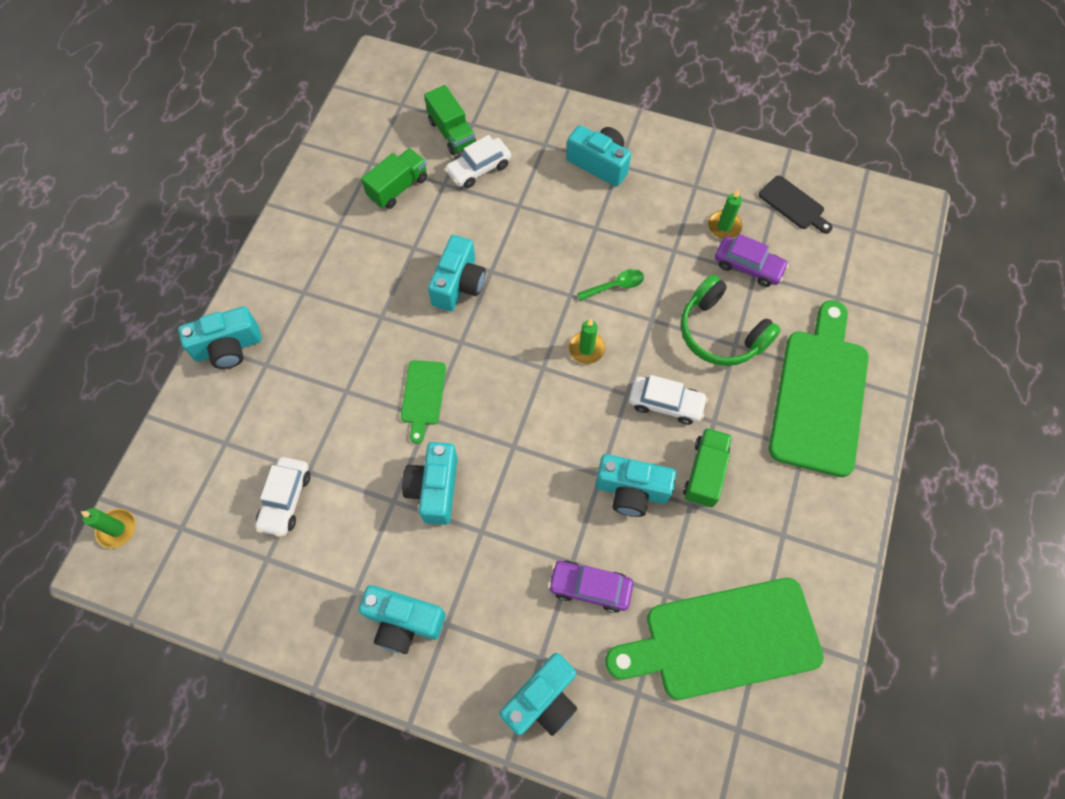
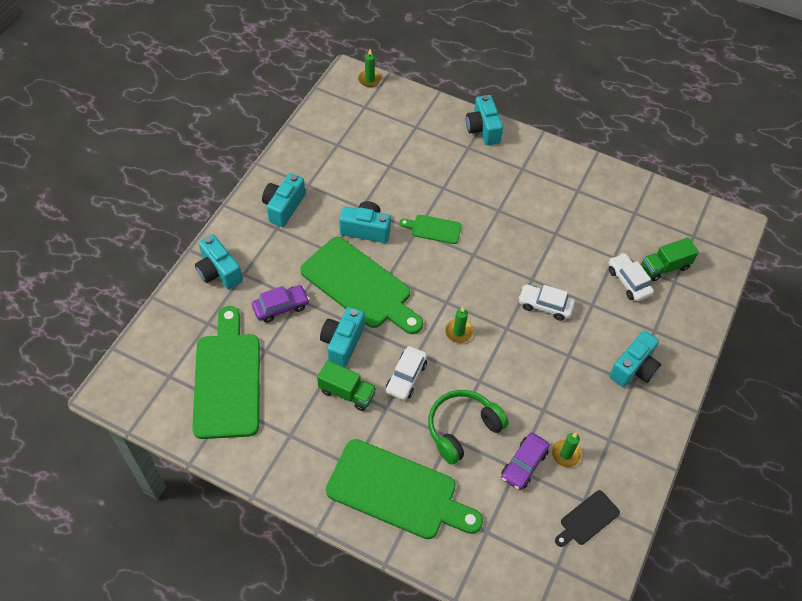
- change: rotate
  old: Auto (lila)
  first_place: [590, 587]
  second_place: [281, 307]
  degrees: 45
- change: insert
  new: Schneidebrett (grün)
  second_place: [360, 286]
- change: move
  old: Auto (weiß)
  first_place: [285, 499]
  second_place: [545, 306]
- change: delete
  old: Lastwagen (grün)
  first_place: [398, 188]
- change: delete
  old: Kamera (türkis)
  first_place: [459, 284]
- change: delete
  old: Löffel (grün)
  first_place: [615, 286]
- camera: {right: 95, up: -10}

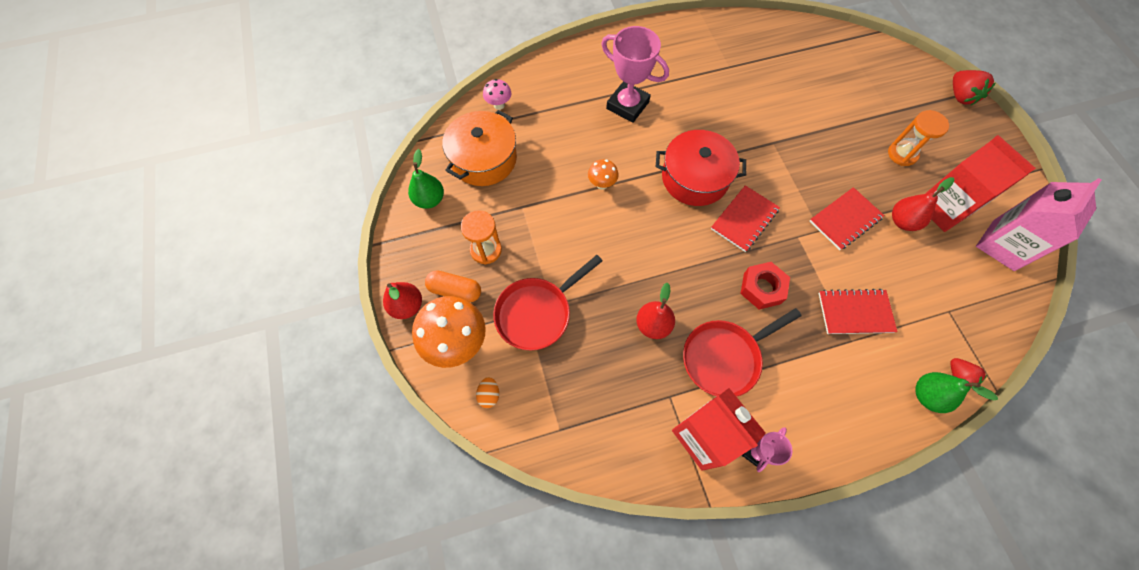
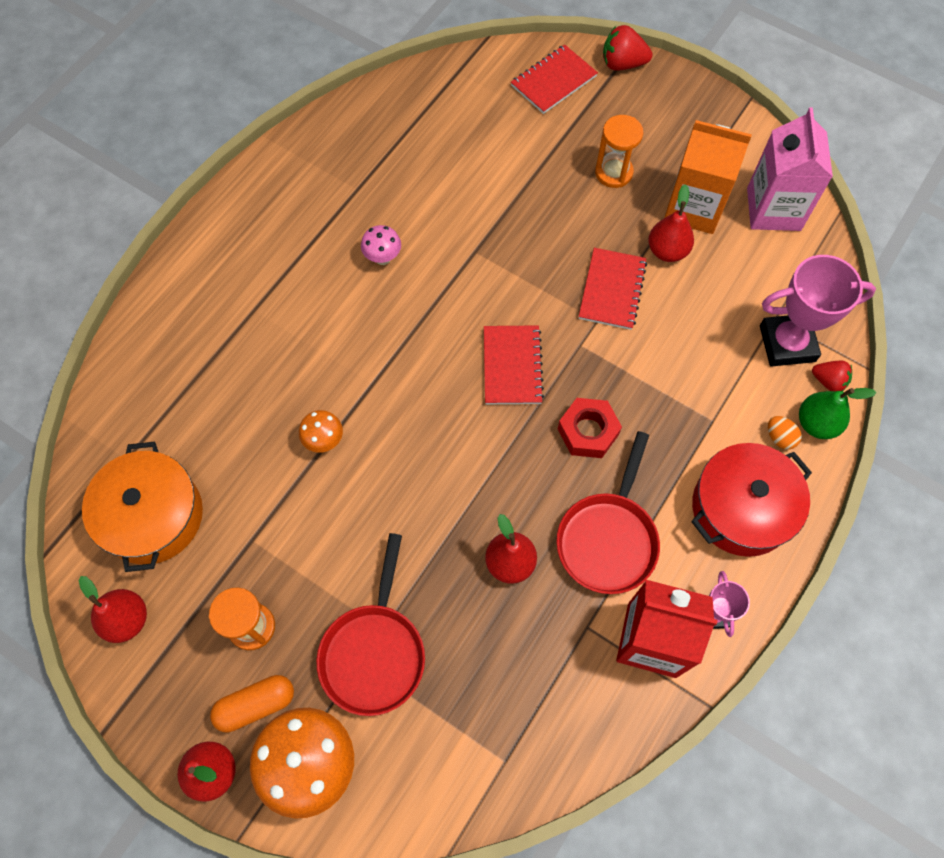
- change: recolor
  old: Birne (grün)
  new: Birne (rot)
  first_place: [429, 199]
  second_place: [127, 620]
- change: move
  old: Pilz (rosa)
  first_place: [499, 105]
  second_place: [383, 258]
- change: move
  old: Notizbuch (rot)
  first_place: [855, 312]
  second_place: [553, 81]
- change: rotate
  old: Erdbeere (rot)
  first_place: [960, 96]
  second_place: [622, 64]
  degrees: 150
- change: recolor
  old: Getränkekarton (rot)
  new: Getränkekarton (orange)
  first_place: [943, 208]
  second_place: [693, 208]
- change: move
  old: Kochtopf (rot)
  first_place: [695, 178]
  second_place: [741, 508]
- change: move
  old: Pokal (rosa)
  first_place: [627, 105]
  second_place: [787, 343]
- change: move
  old: Ei (orange)
  first_place: [489, 395]
  second_place: [779, 437]
- camera: {right: -40, up: 0}

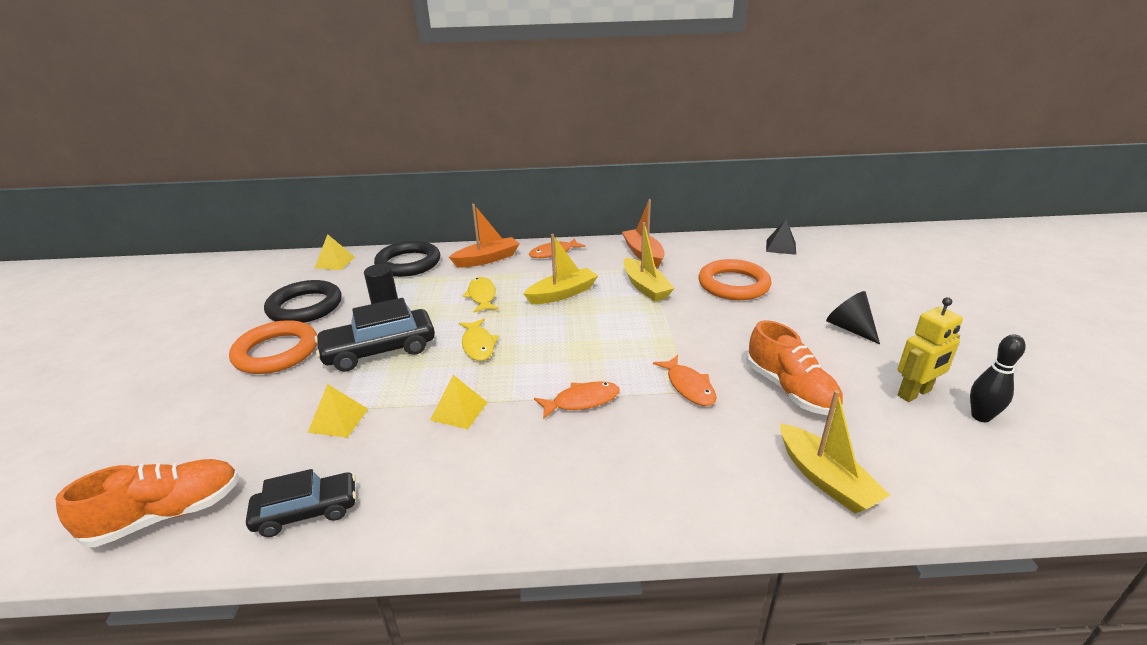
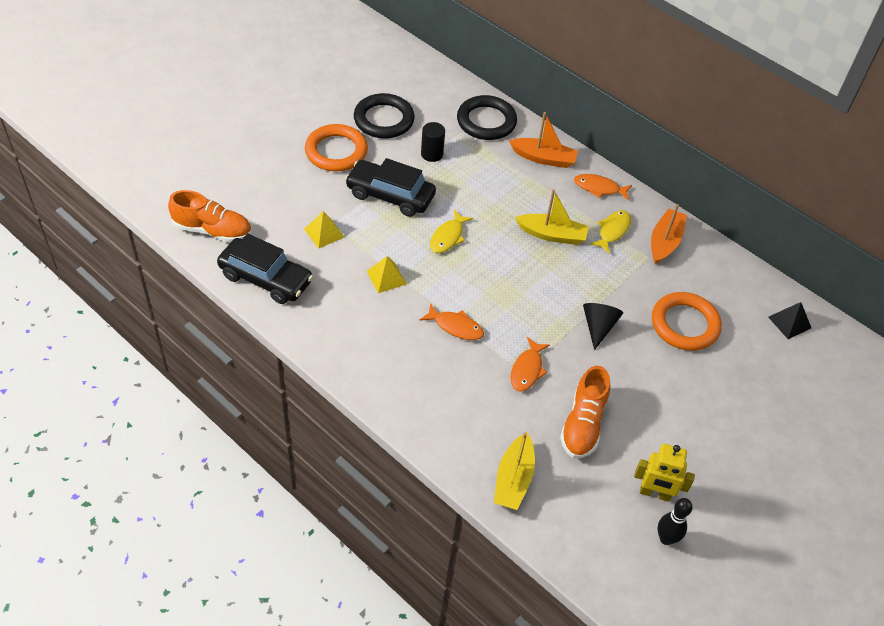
- change: resize
  old: Auto (schwarz)
  first_place: [307, 511]
  second_place: [266, 278]
  factor: 1.53
- change: move
  old: Kegel (schwarz)
  first_place: [849, 328]
  second_place: [598, 326]
- change: move
  old: Fisch (gelb)
  first_place: [482, 296]
  second_place: [612, 231]
- change: delete
  old: Pyramide (gelb)
  first_place: [335, 262]
- change: delete
  old: Boot (gelb)
  first_place: [645, 287]
- camera: {right: 40, up: 20}

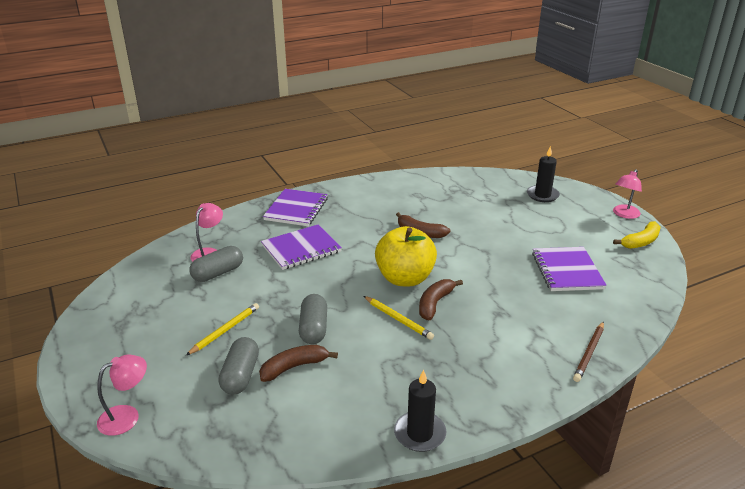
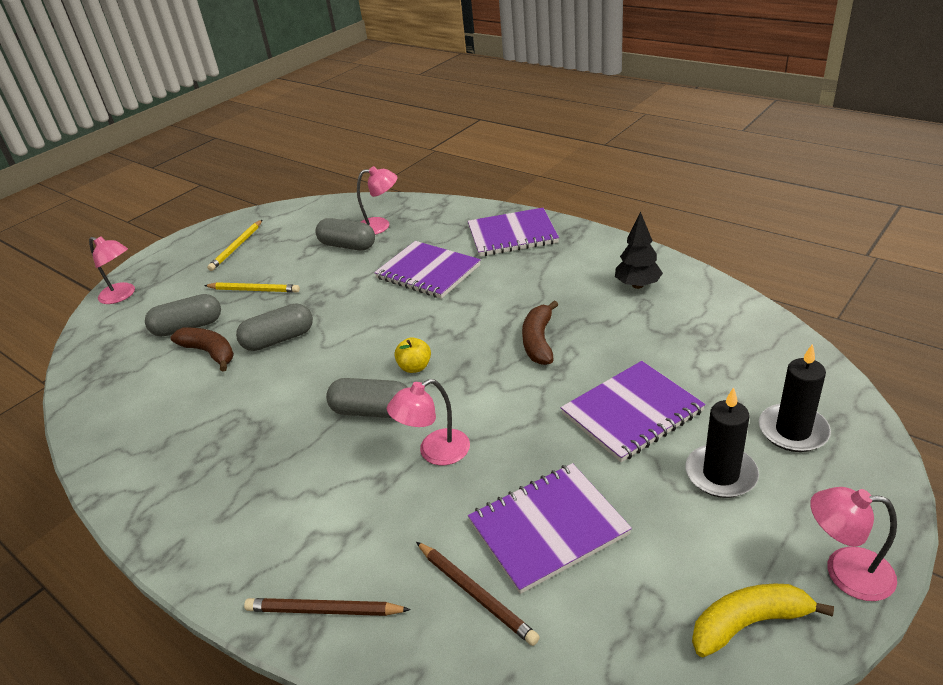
- change: move
  old: Bleistift (gelb)
  first_place: [398, 319]
  second_place: [237, 247]
- change: replace
  old: Banane (braun)
  new: Kapsel (grau)
  first_place: [435, 303]
  second_place: [372, 411]
- change: insert
  new: Lampe (rosa)
  second_place: [435, 452]
- change: resize
  old: Apfel (gelb)
  first_place: [405, 278]
  second_place: [415, 367]
  factor: 0.41
- change: insert
  new: Bleistift (braun)
  second_place: [475, 594]
- change: insert
  new: Notizbuch (lila)
  second_place: [632, 413]
- change: insert
  new: Baum (schwarz)
  second_place: [637, 285]
- change: move
  old: Kerze (schwarz)
  first_place: [419, 434]
  second_place: [720, 474]
- change: rotate
  old: Banane (gelb)
  first_place: [641, 242]
  second_place: [748, 623]
  degrees: 135
- camera: {right: 70, up: 5}

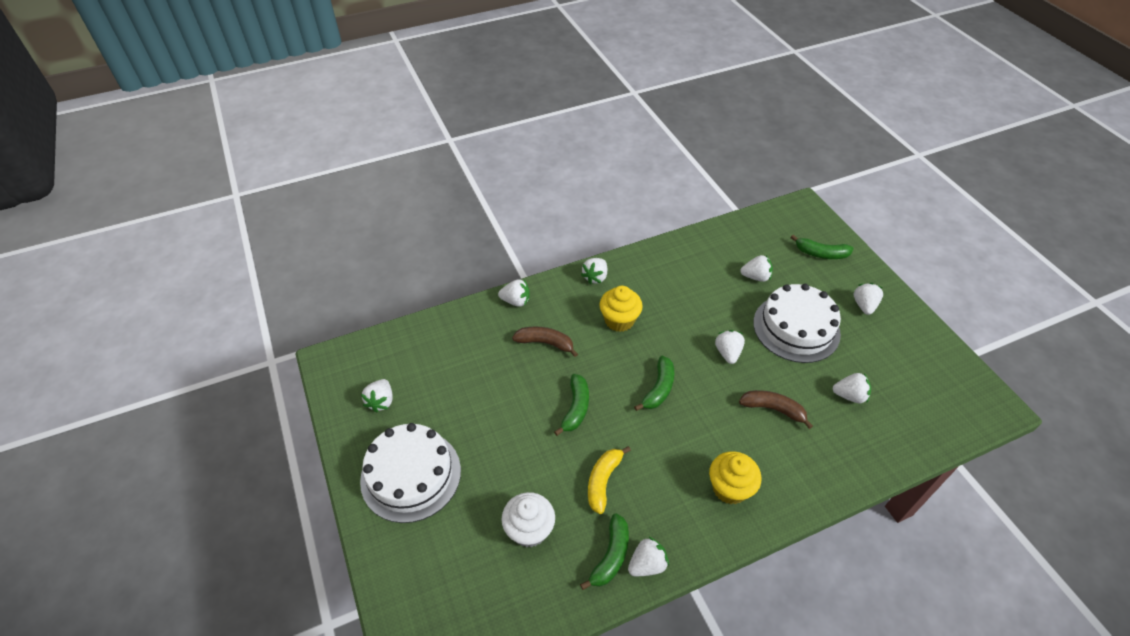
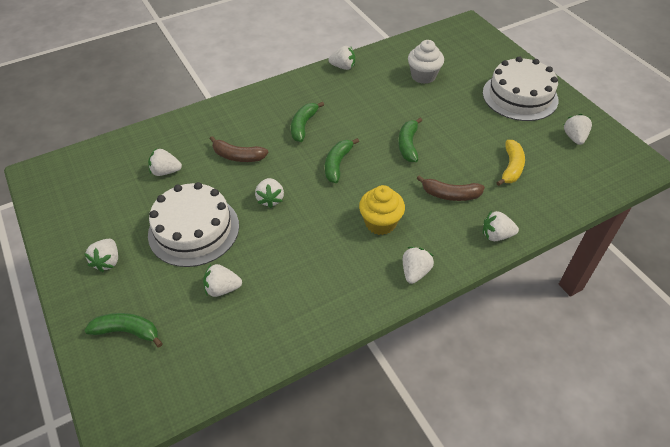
- change: move
  old: Banane (grün)
  first_place: [610, 556]
  second_place: [303, 126]
- change: rotate
  old: Erdbeere (weiß)
  first_place: [647, 564]
  second_place: [343, 67]
  degrees: -135
- change: move
  old: Banane (gelb)
  first_place: [603, 481]
  second_place: [511, 167]
- change: delete
  old: Muffin (gelb)
  first_place: [729, 488]
- camera: {right: 175, up: 0}

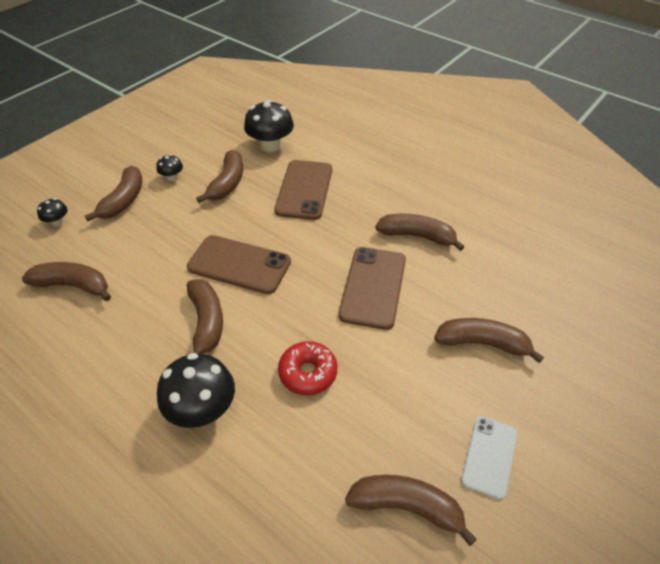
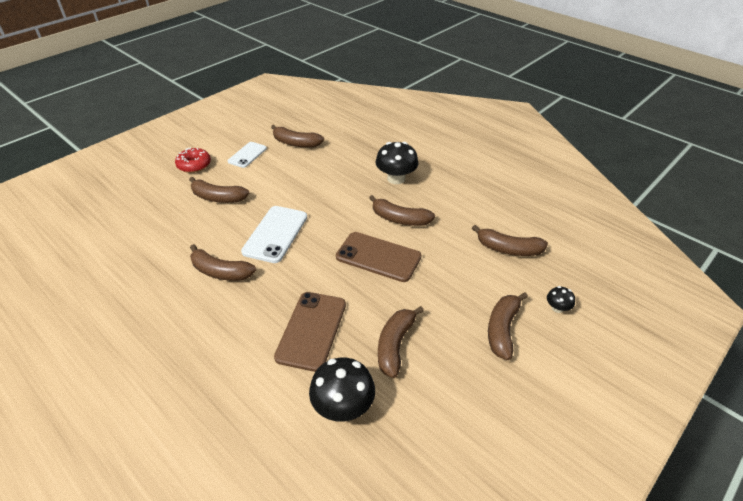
- change: move
  old: Donut (rot)
  first_place: [308, 373]
  second_place: [194, 165]
- change: recolor
  old: Handy (braun)
  new: Handy (weiß)
  first_place: [373, 287]
  second_place: [275, 234]
- change: rotate
  old: Banane (braun)
  first_place: [206, 323]
  second_place: [399, 219]
  degrees: -60
- change: delete
  old: Pilz (schwarz)
  first_place: [172, 177]
- camera: {right: -175, up: -5}

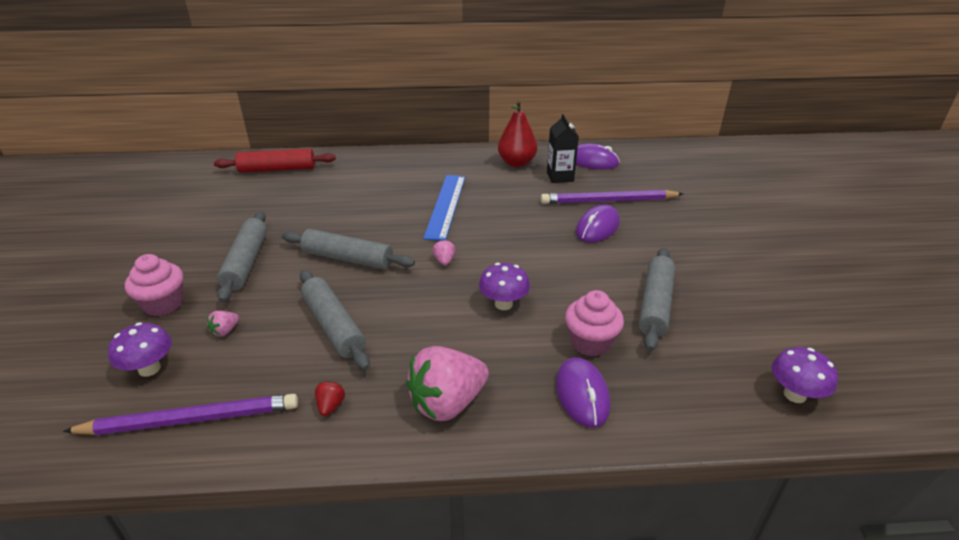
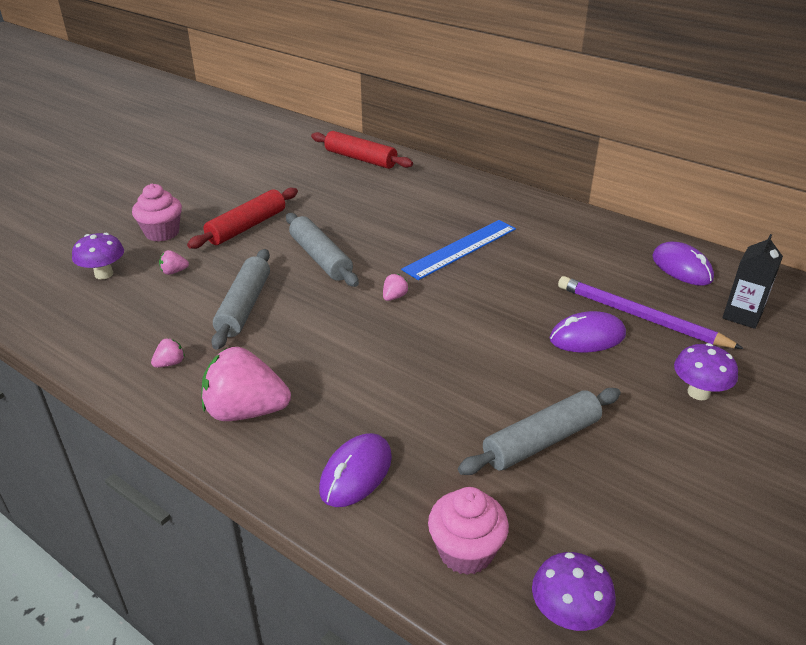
- change: recolor
  old: Erdbeere (rot)
  new: Erdbeere (rosa)
  first_place: [330, 406]
  second_place: [170, 363]
- change: recolor
  old: Nudelholz (grau)
  new: Nudelholz (rot)
  first_place: [246, 262]
  second_place: [247, 227]
- change: move
  old: Muffin (rosa)
  first_place: [590, 342]
  second_place: [466, 551]
- change: move
  old: Pilz (lila)
  first_place: [503, 304]
  second_place: [698, 392]
- change: move
  old: Getränkekarton (schwarz)
  first_place: [560, 176]
  second_place: [742, 315]
- change: delete
  old: Bleistift (lila)
  first_place: [190, 419]
- change: delete
  old: Birne (rot)
  first_place: [517, 163]
- camera: {right: 40, up: 0}

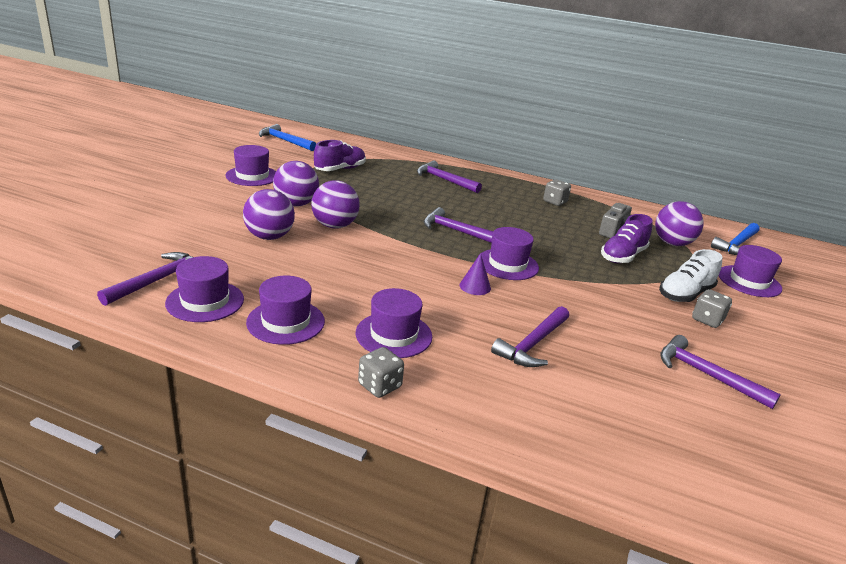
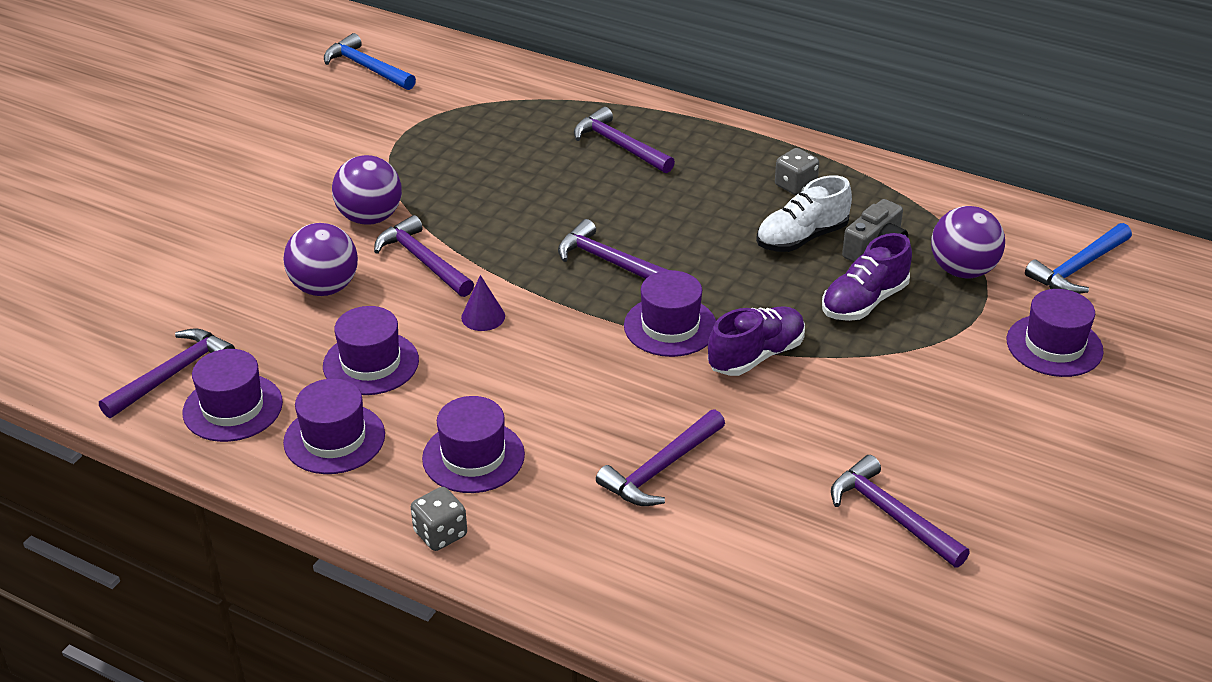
- change: move
  old: Hut (lila)
  first_place: [252, 176]
  second_place: [371, 363]
- change: replace
  old: Ball (lila)
  new: Hammer (lila)
  first_place: [334, 226]
  second_place: [423, 260]
- change: move
  old: Kegel (lila)
  first_place: [475, 286]
  second_place: [483, 316]
- change: move
  old: Schuh (lila)
  first_place: [340, 169]
  second_place: [756, 356]
- change: move
  old: Schuh (weiß)
  first_place: [685, 294]
  second_place: [801, 238]
- change: delete
  old: Spielwürfel (grau)
  first_place: [707, 320]
- camera: {right: 10, up: 10}

